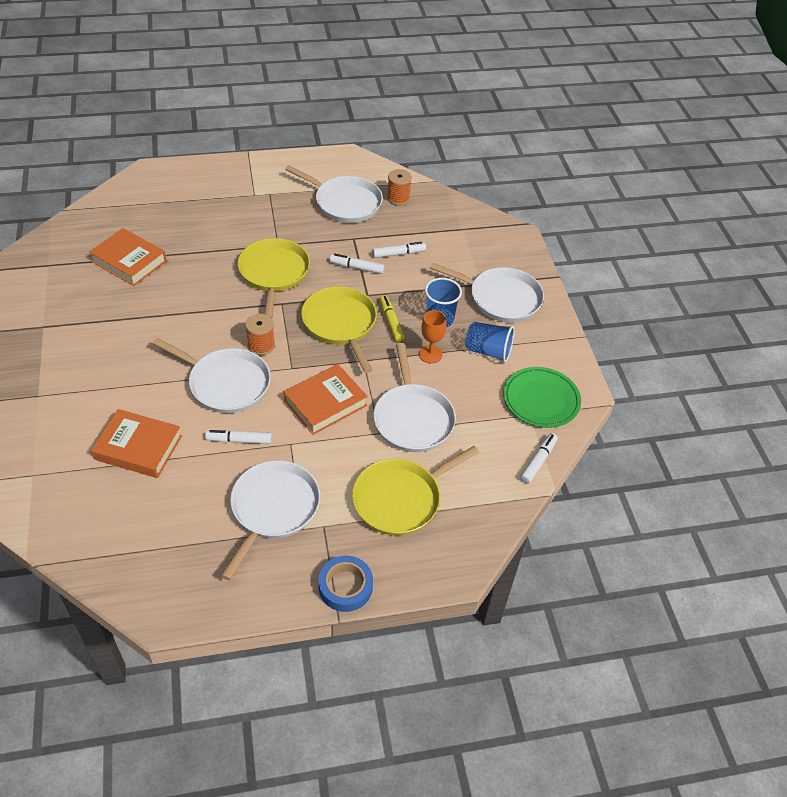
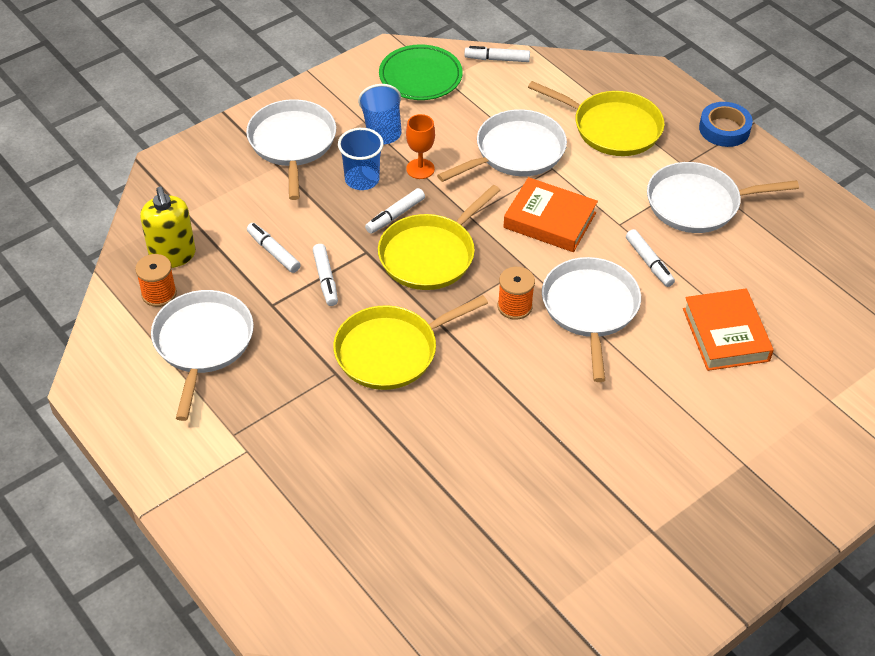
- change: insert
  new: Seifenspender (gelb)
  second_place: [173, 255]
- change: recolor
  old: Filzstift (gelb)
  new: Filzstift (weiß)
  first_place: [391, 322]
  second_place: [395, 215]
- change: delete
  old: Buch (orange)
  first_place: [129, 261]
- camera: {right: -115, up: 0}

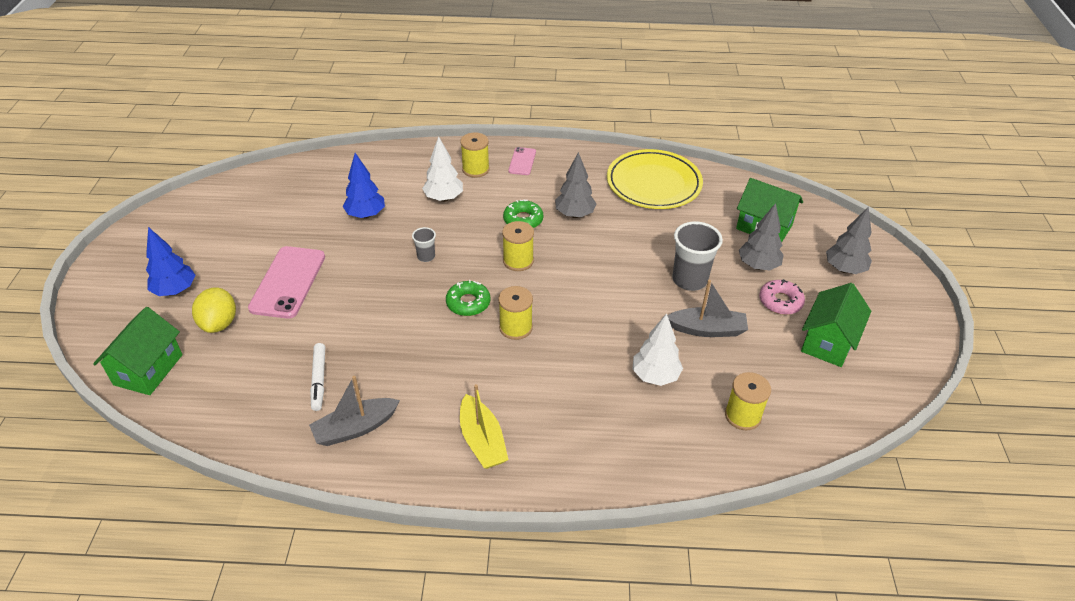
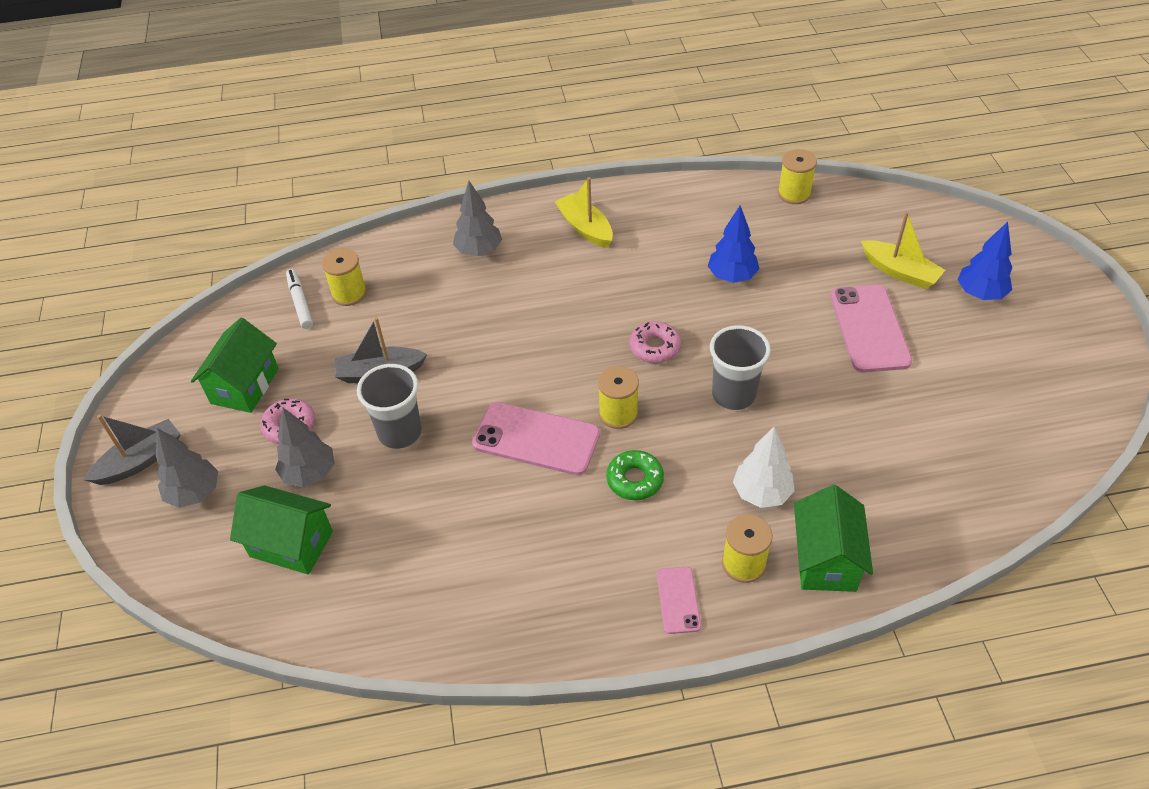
- change: move
  old: Boot (grau)
  first_place: [355, 428]
  second_place: [140, 461]
- change: move
  old: Filzstift (weiß)
  first_place: [319, 380]
  second_place: [300, 303]
- change: move
  old: Baum (grau)
  first_place: [574, 214]
  second_place: [479, 251]
- change: insert
  new: Handy (rosa)
  second_place: [536, 439]
- change: recolor
  old: Donut (grün)
  new: Donut (rosa)
  first_place: [468, 303]
  second_place: [655, 347]
- change: move
  old: Baum (blau)
  first_place: [366, 215]
  second_place: [732, 276]
- change: resize
  old: Becher (grau)
  first_place: [426, 256]
  second_place: [733, 395]
  factor: 1.93
- change: move
  old: Garnrolle (gelb)
  first_place: [516, 327]
  second_place: [794, 194]
- change: move
  old: Haus (grün)
  first_place: [148, 369]
  second_place: [825, 560]
- change: replace
  old: Zitrone (gelb)
  new: Boot (gelb)
  first_place: [219, 323]
  second_place: [900, 272]
- change: delete
  old: Teller (gelb)
  first_place: [653, 183]
- change: delete
  old: Baum (weiß)
  first_place: [655, 376]
- camera: {right: 170, up: 5}

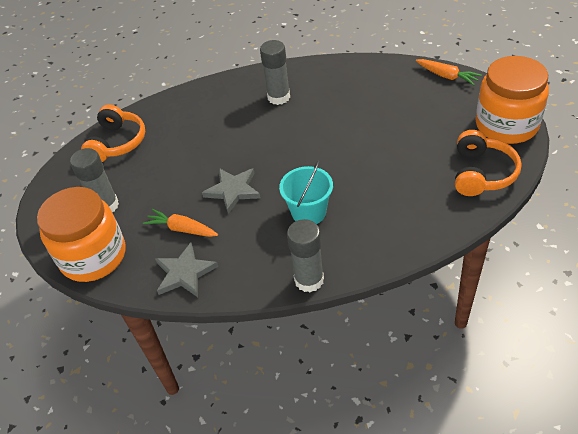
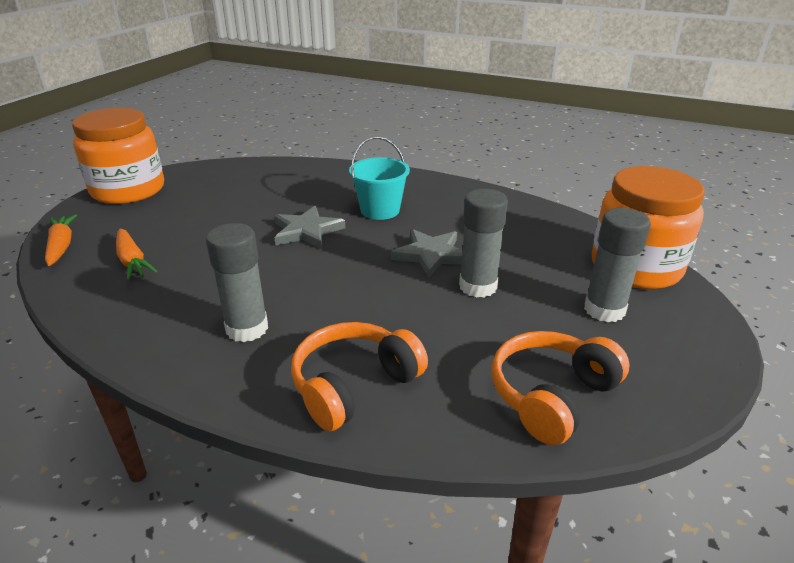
- change: move
  old: Karotte (orange)
  first_place: [182, 229]
  second_place: [132, 261]
- change: move
  old: Stern (grau)
  first_place: [185, 273]
  second_place: [306, 231]
- change: move
  old: Kopfhörer (orange)
  first_place: [481, 173]
  second_place: [354, 385]
- change: move
  old: Klebestift (grau)
  first_place: [309, 280]
  second_place: [478, 286]
- camera: {right: -150, up: -15}

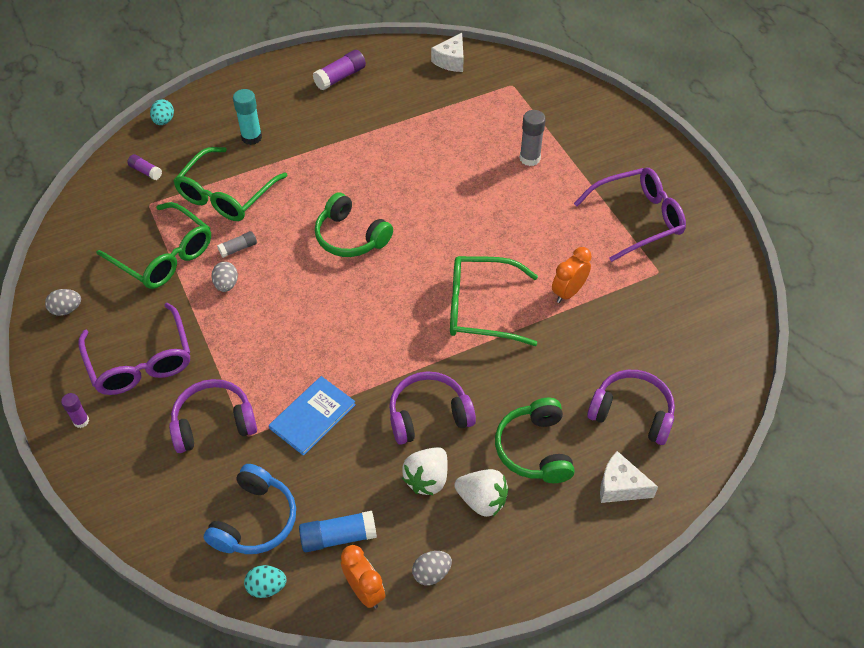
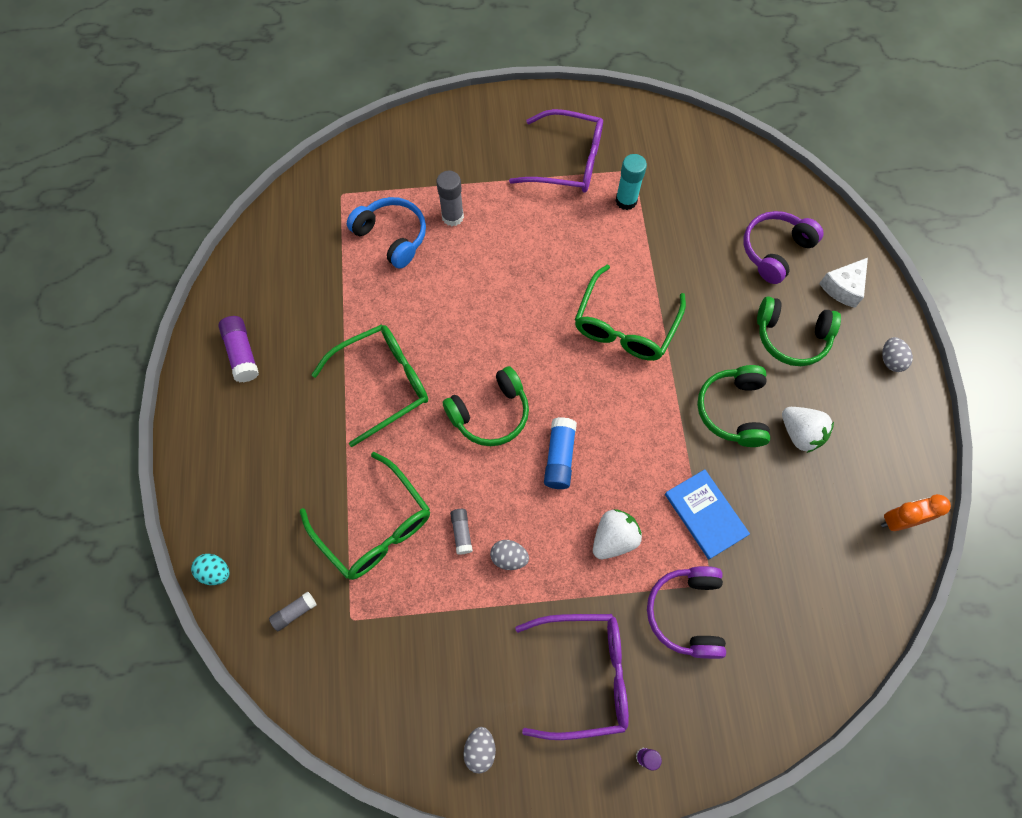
- change: recolor
  old: Klebestift (lila)
  new: Klebestift (grau)
  first_place: [146, 171]
  second_place: [294, 612]
- change: move
  old: Brille (grün)
  first_place: [163, 256]
  second_place: [382, 384]
- change: move
  old: Kopfhörer (blau)
  first_place: [255, 520]
  second_place: [392, 237]
- change: rotate
  old: Brille (lila)
  first_place: [637, 219]
  second_place: [566, 161]
  degrees: 105
- change: move
  old: Klebestift (blau)
  first_place: [338, 537]
  second_place: [559, 457]
- change: move
  old: Erdbeere (weiß)
  first_place: [482, 500]
  second_place: [613, 538]
- change: move
  old: Klebestift (türkis)
  first_place: [251, 137]
  second_place: [626, 201]
- change: recolor
  old: Kopfhörer (lila)
  new: Kopfhörer (grün)
  first_place: [428, 415]
  second_place: [733, 410]
- change: move
  old: Ei (grau)
  first_place: [431, 573]
  second_place: [890, 360]
- change: delete
  old: Ei (türkis)
  first_place: [267, 587]
- change: delete
  old: Käse (weiß)
  first_place: [451, 61]
- change: delete
  old: Wecker (orange)
  first_place: [568, 292]
- camera: {right: -70, up: 15}

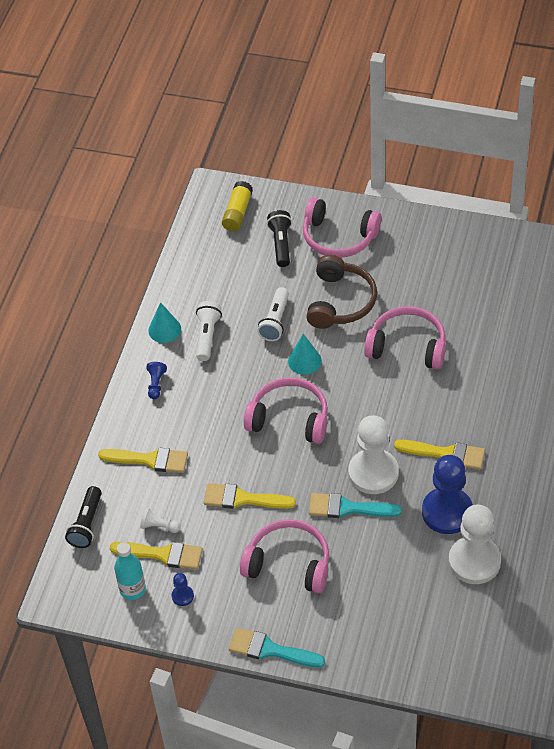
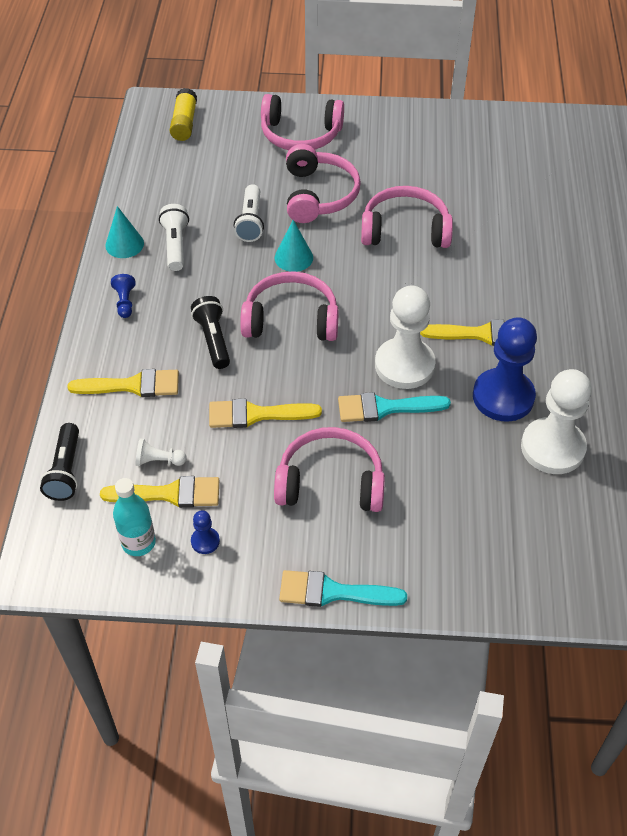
- change: move
  old: Taschenlampe (schwarz)
  first_place: [281, 244]
  second_place: [213, 339]
- change: recolor
  old: Kopfhörer (braun)
  new: Kopfhörer (rosa)
  first_place: [340, 302]
  second_place: [318, 195]
- camera: {right: -15, up: 0}

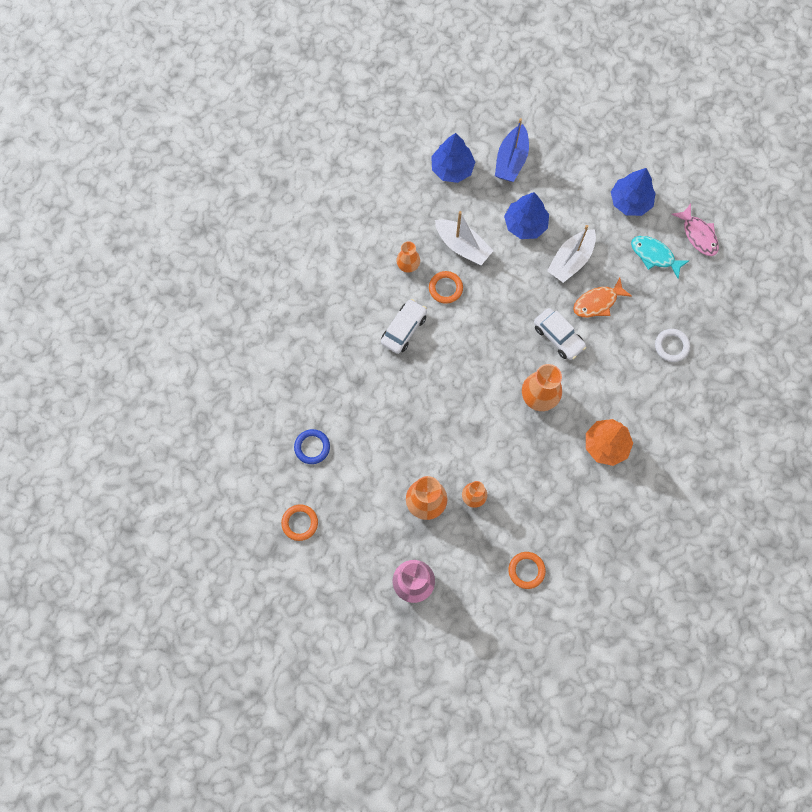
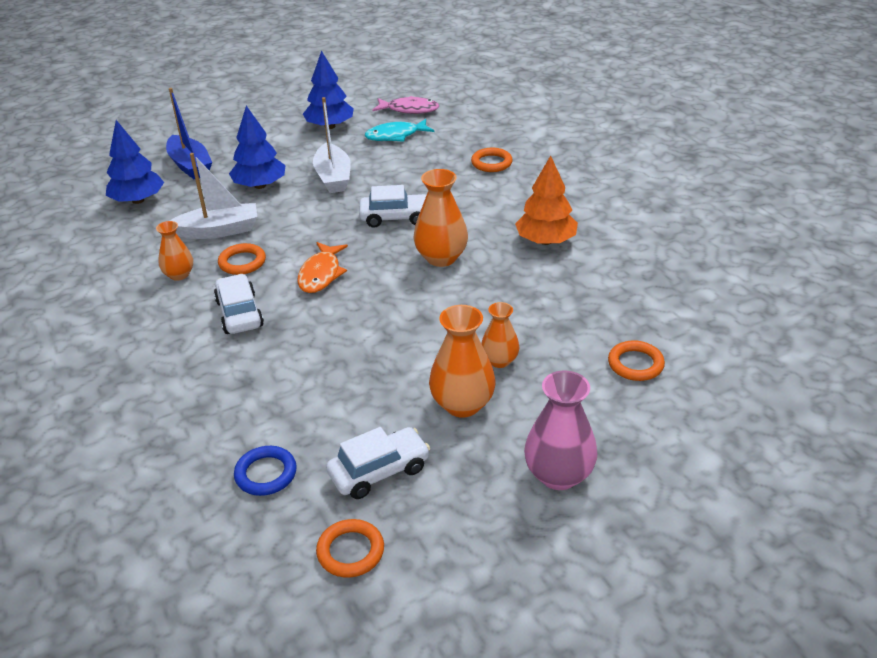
- change: move
  old: Fisch (orange)
  first_place: [597, 302]
  second_place: [321, 274]
- change: insert
  new: Auto (weiß)
  second_place: [379, 471]
- change: recolor
  old: Ring (weiß)
  new: Ring (orange)
  first_place: [671, 346]
  second_place: [491, 163]
- camera: {right: -50, up: -35}

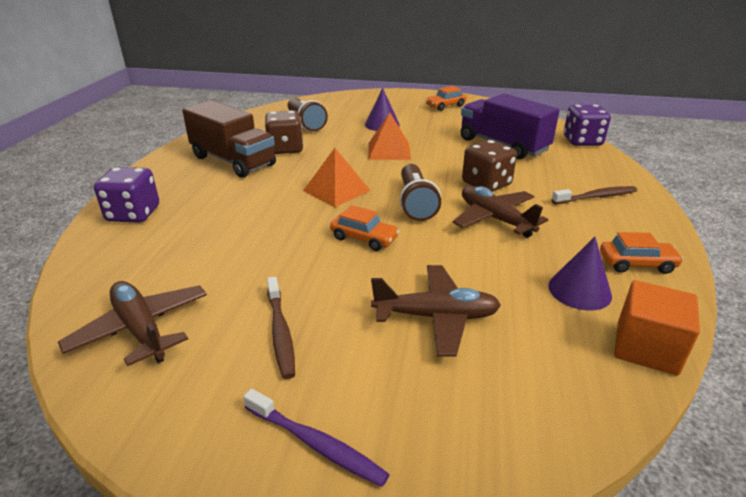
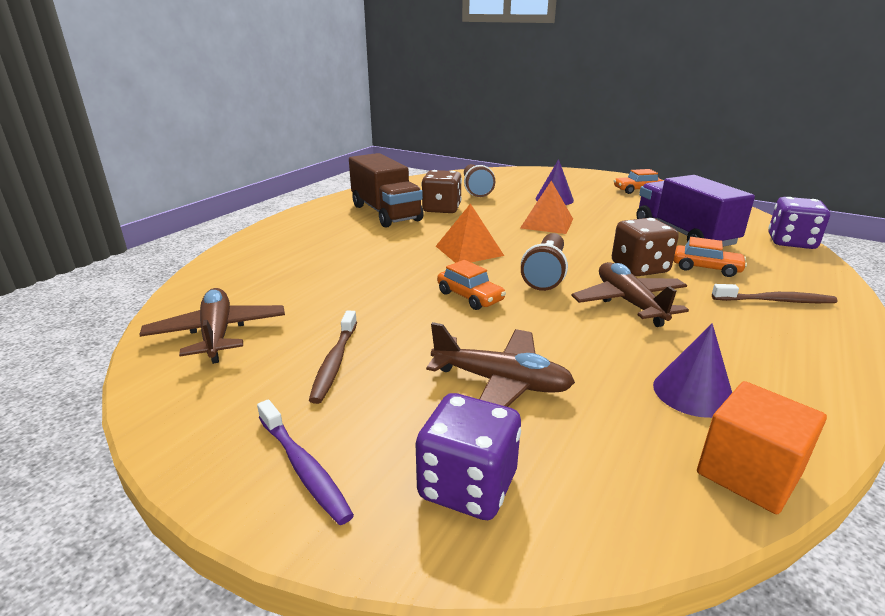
- change: move
  old: Spielwürfel (lila)
  first_place: [133, 214]
  second_place: [467, 486]
- change: move
  old: Auto (orange)
  first_place: [636, 264]
  second_place: [706, 268]
- camera: {right: 20, up: -5}

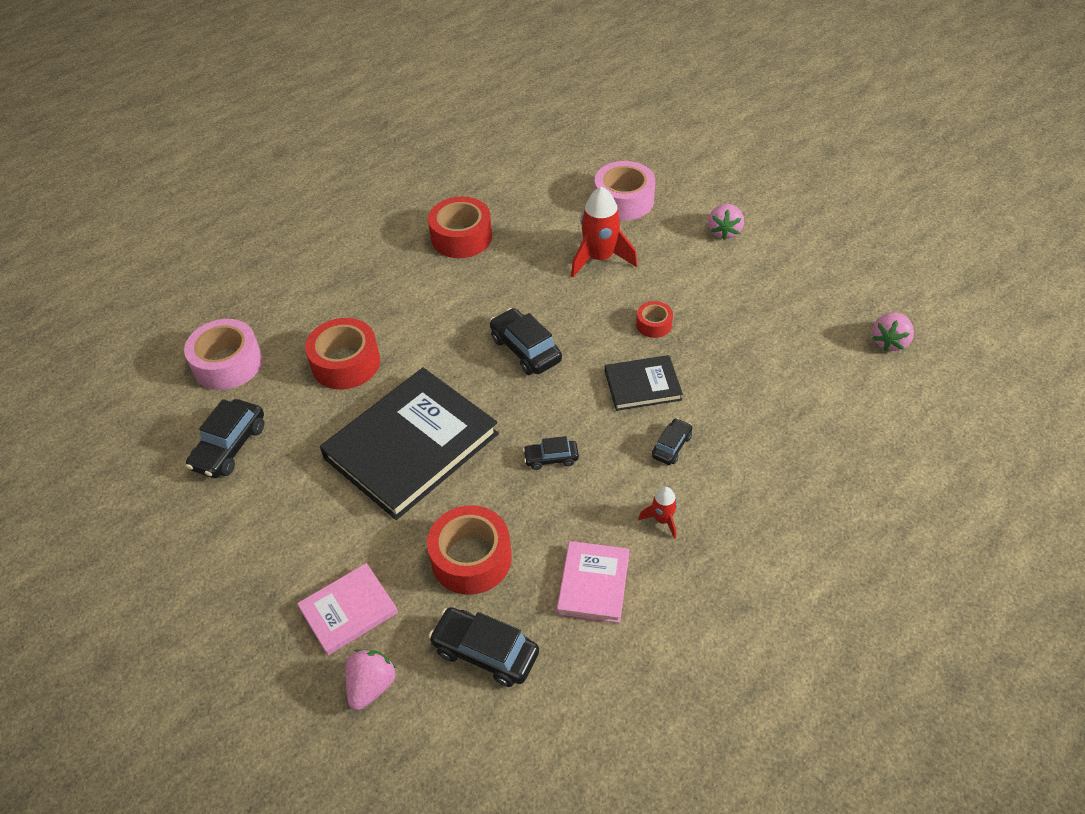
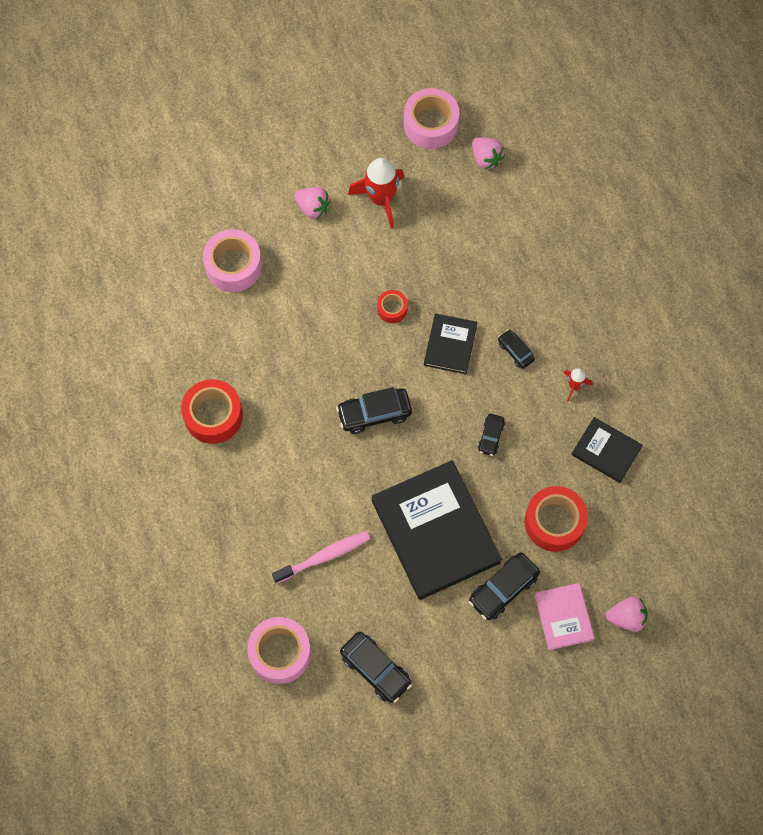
- change: replace
  old: Klebeband (rot)
  new: Zahnbürste (rosa)
  first_place: [346, 363]
  second_place: [324, 556]
- change: move
  old: Rakete (rot)
  first_place: [600, 258]
  second_place: [381, 199]
- change: insert
  new: Klebeband (rosa)
  second_place: [430, 124]
- change: move
  old: Auto (schwarz)
  first_place: [485, 652]
  second_place: [503, 589]
- change: recolor
  old: Buch (rosa)
  new: Buch (schwarz)
  first_place: [593, 584]
  second_place: [606, 451]
- change: rotate
  old: Erdbeere (rosa)
  first_place: [371, 686]
  second_place: [626, 617]
  degrees: 135
- camera: {right: -70, up: 20}

